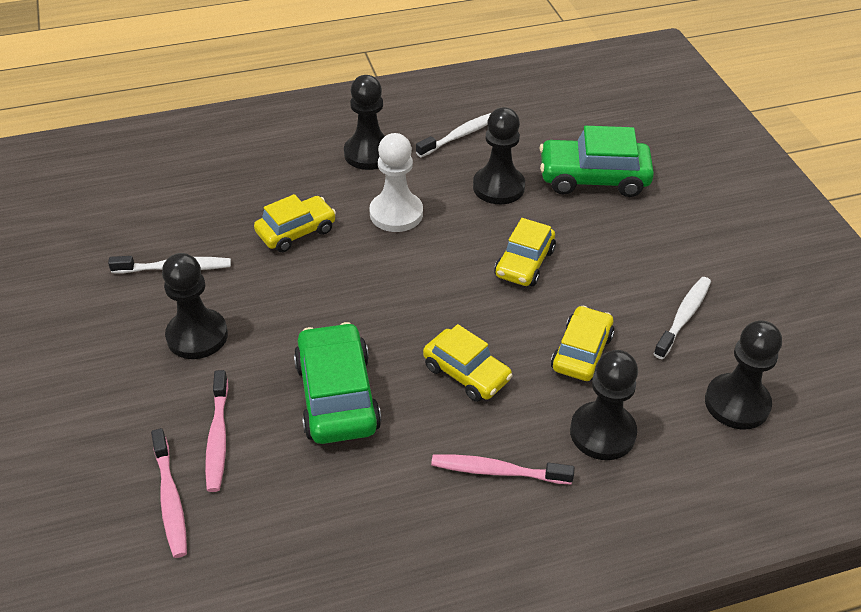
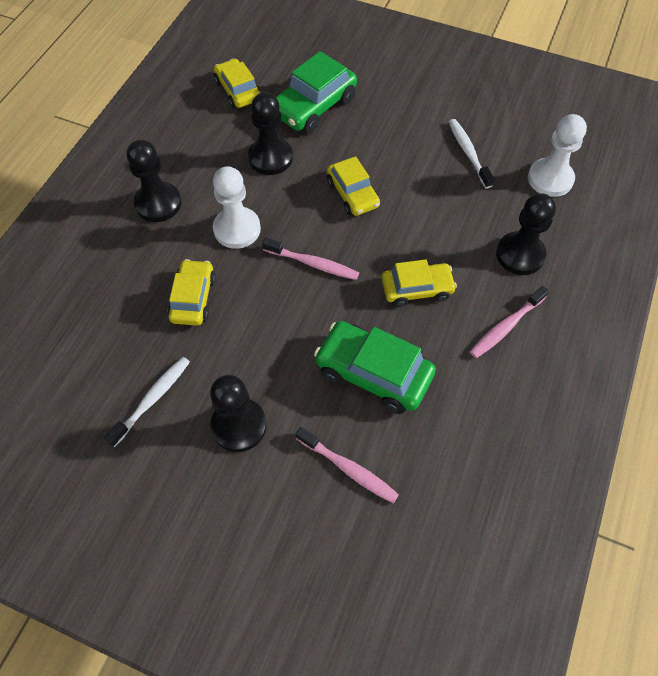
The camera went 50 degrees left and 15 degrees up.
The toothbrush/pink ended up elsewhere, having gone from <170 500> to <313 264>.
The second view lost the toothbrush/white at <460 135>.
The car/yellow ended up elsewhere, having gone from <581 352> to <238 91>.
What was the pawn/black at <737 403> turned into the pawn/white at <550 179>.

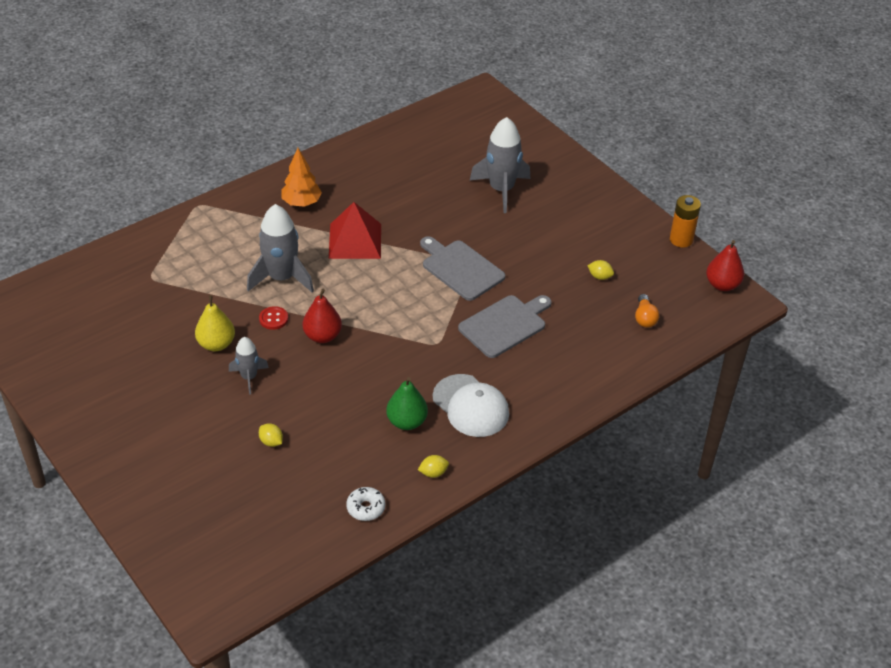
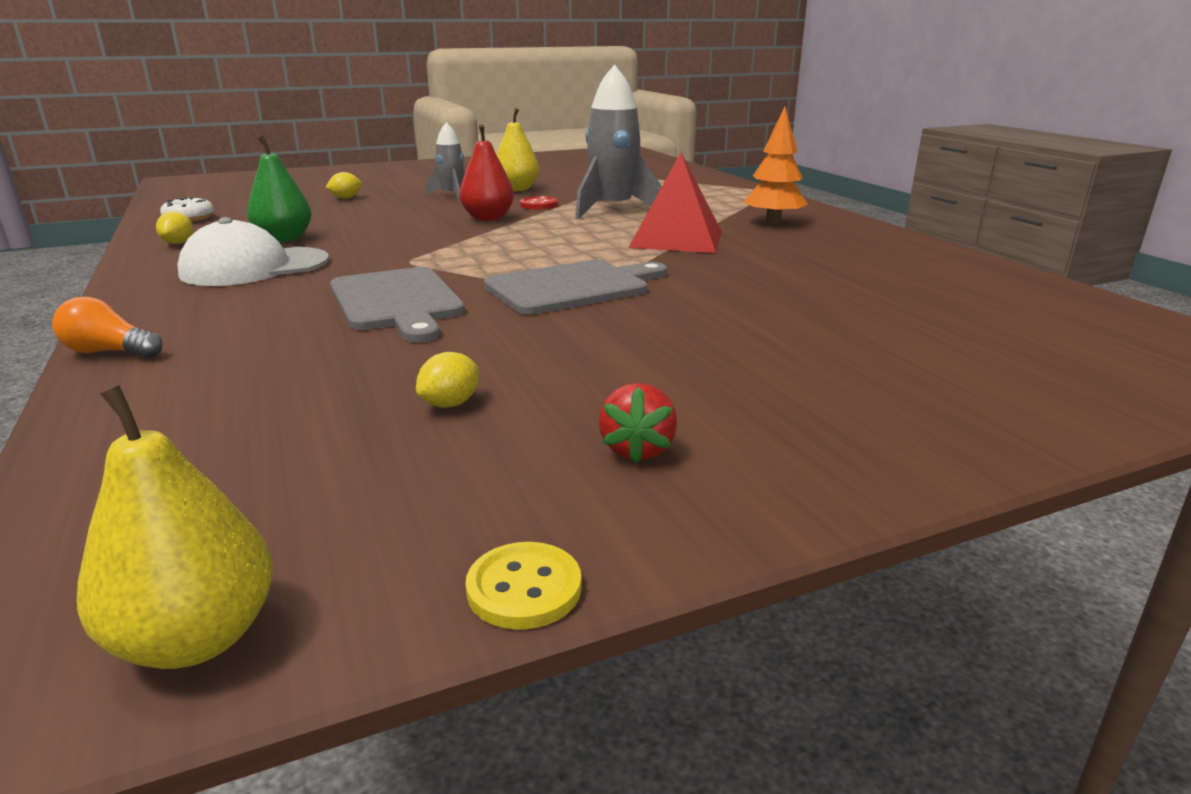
The camera went 105 degrees right and 20 degrees down.
The second view lost the rocket/grey at <501 190>.
The light bulb/orange ended up elsewhere, having gone from <644 318> to <109 352>.
Where the battery/orange stood at <681 239>, the button/yellow came to stand at <524 588>.
What was the pear/red at <722 285> turned into the pear/yellow at <197 638>.
The second view gained the strawberry/red at <637 449>.

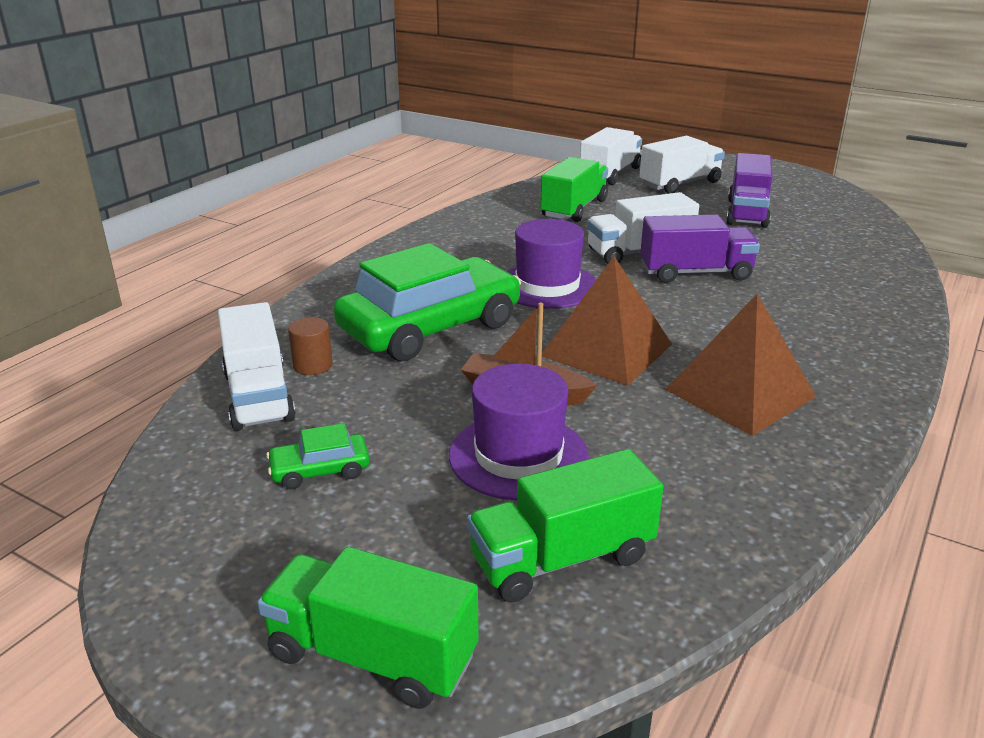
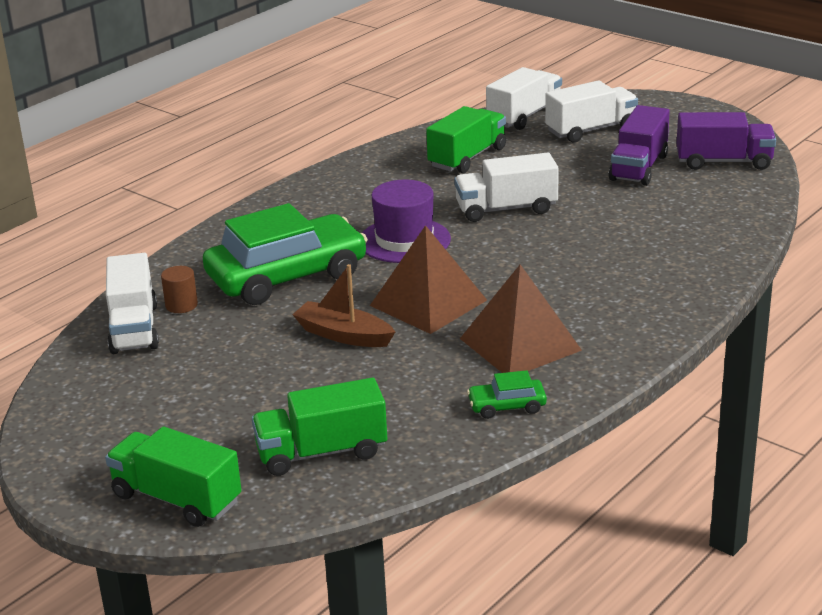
The camera went 10 degrees right and 0 degrees up.
The car/green ended up elsewhere, having gone from <320 470> to <507 406>.
The second view lost the hat/purple at <518 456>.
The truck/purple ended up elsewhere, having gone from <695 273> to <724 162>.

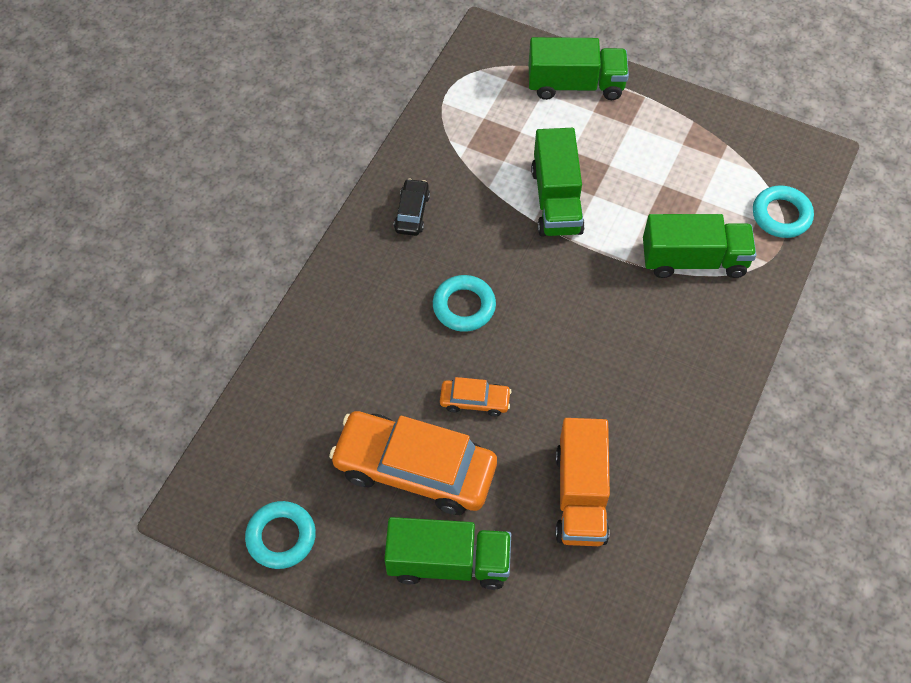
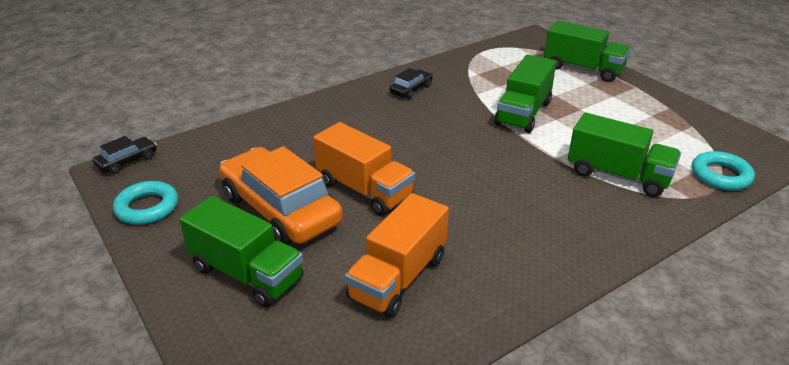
The camera went 30 degrees right and 25 degrees down.
The second view lost the ring/turquoise at <464 306>.
Where the car/orange stood at <475 401>, the truck/orange came to stand at <364 190>.
The second view gained the car/black at <127 161>.

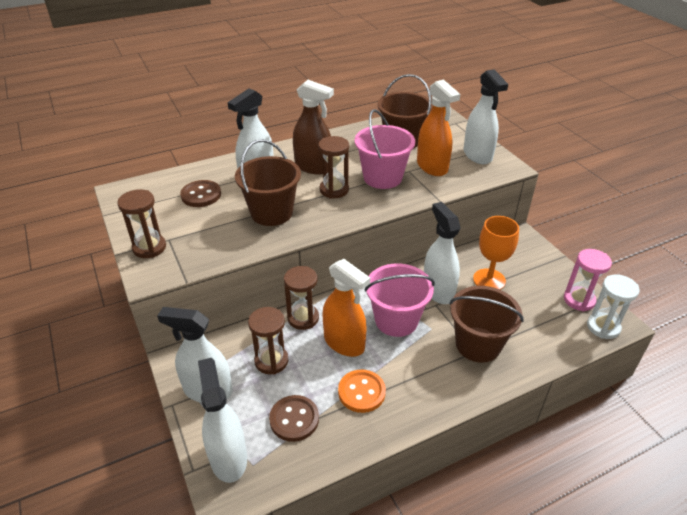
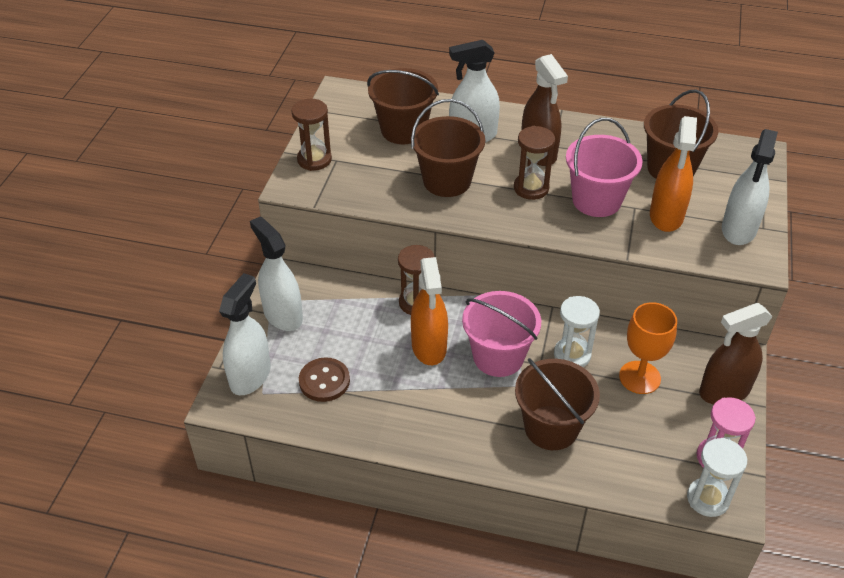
The camera went 40 degrees right and 5 degrees up.
Where the button/brown stood at <201 195>, the bucket/brown came to stand at <403 130>.
The second view lost the hourglass/brown at <271 361>.
The second view lost the button/orange at <361 392>.
Where the spray bottle/white stood at <438 290>, the hourglass/white came to stand at <572 355>.
The second view gained the spray bottle/brown at <724 391>.

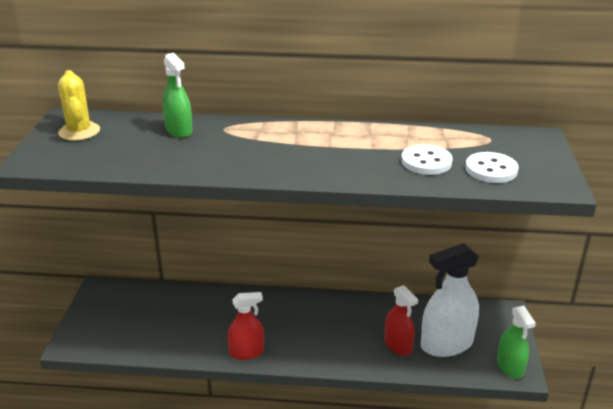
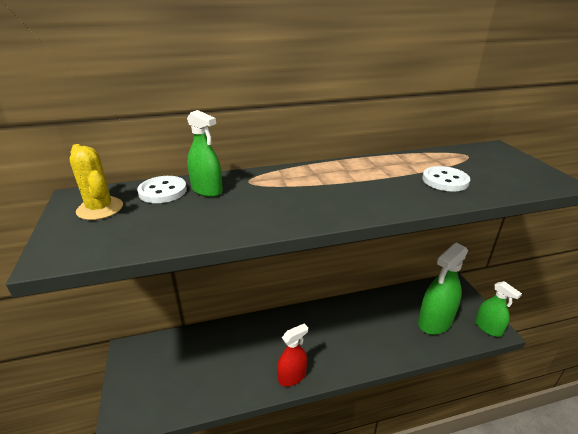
The camera went 20 degrees left and 0 degrees up.
The second view lost the spray bottle/red at <398 345>.
What was the spray bottle/white at <446 344> turned into the spray bottle/green at <435 321>.
The button/white ended up elsewhere, having gone from <491 170> to <163 191>.

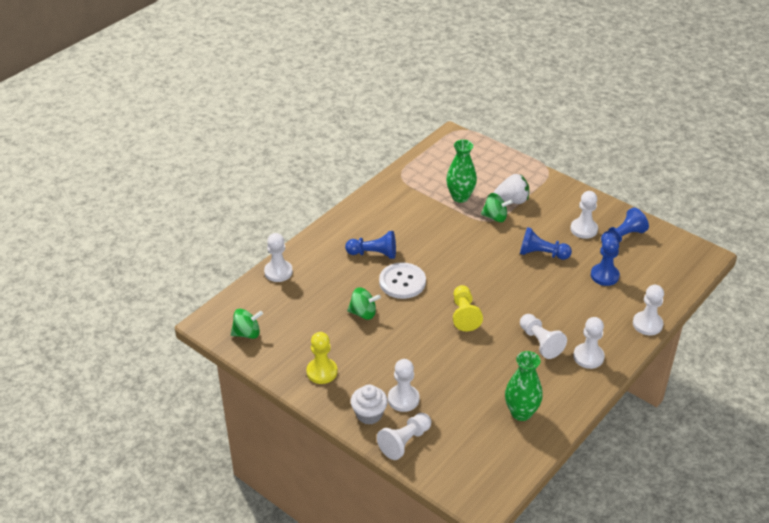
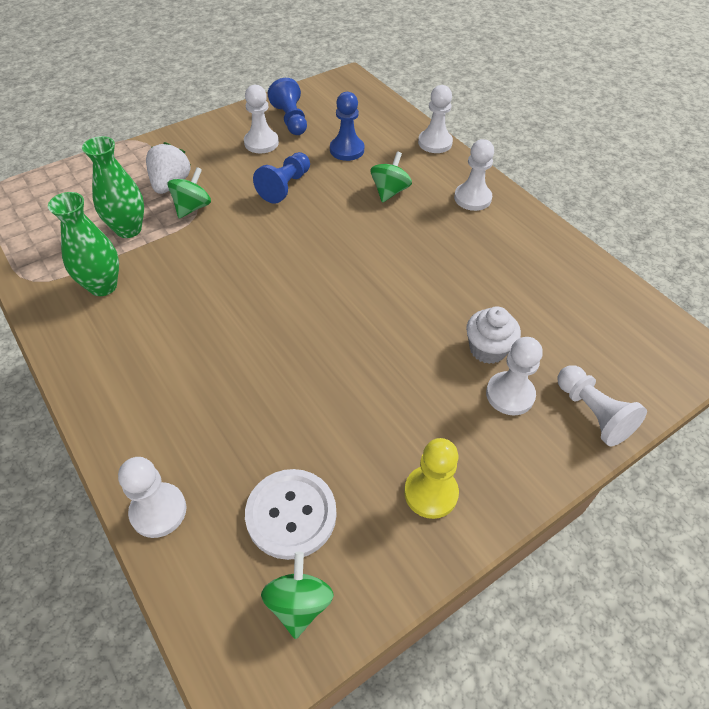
The camera went 75 degrees left and 10 degrees up.
The second view lost the pawn/blue at <373 254>.
The spinning top/green ended up elsewhere, having gone from <363 313> to <389 191>.
The cupcake/white ended up elsewhere, having gone from <369 414> to <487 349>.
The button/white ended up elsewhere, having gone from <402 282> to <291 514>.
The second view lost the pawn/yellow at <464 315>.
The vase/green ended up elsewhere, having gone from <521 413> to <103 286>.
The second view lost the pawn/white at <540 342>.

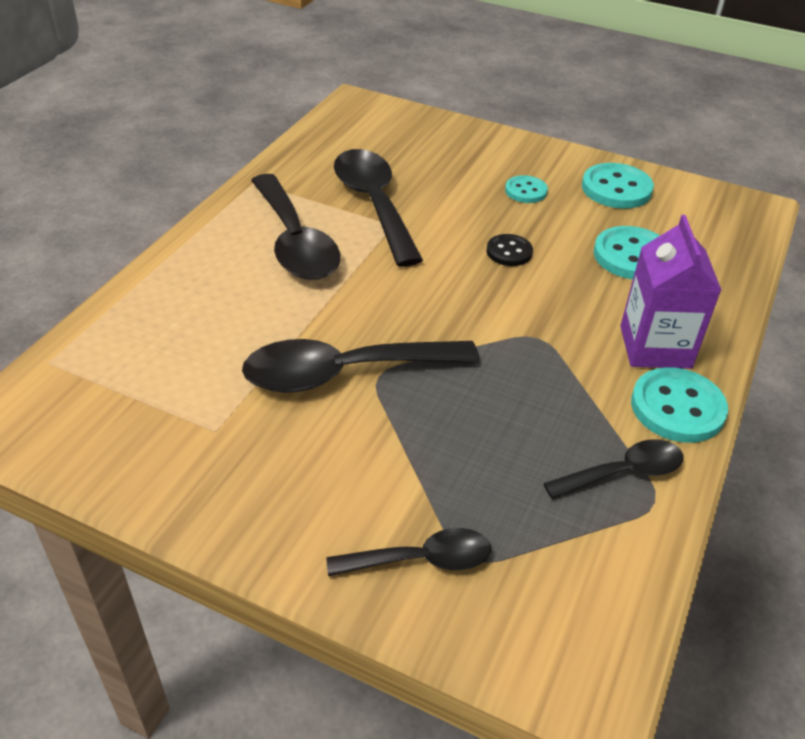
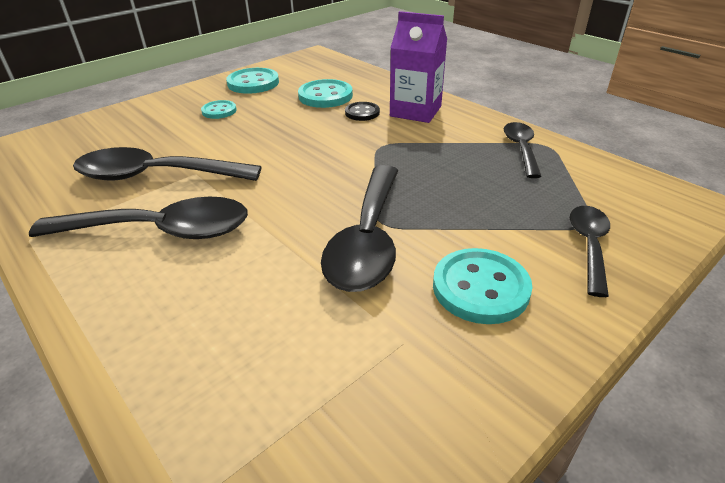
The camera went 65 degrees left and 5 degrees down.
The button/black ended up elsewhere, having gone from <509 252> to <362 113>.
The button/turquoise ended up elsewhere, having gone from <677 407> to <480 288>.

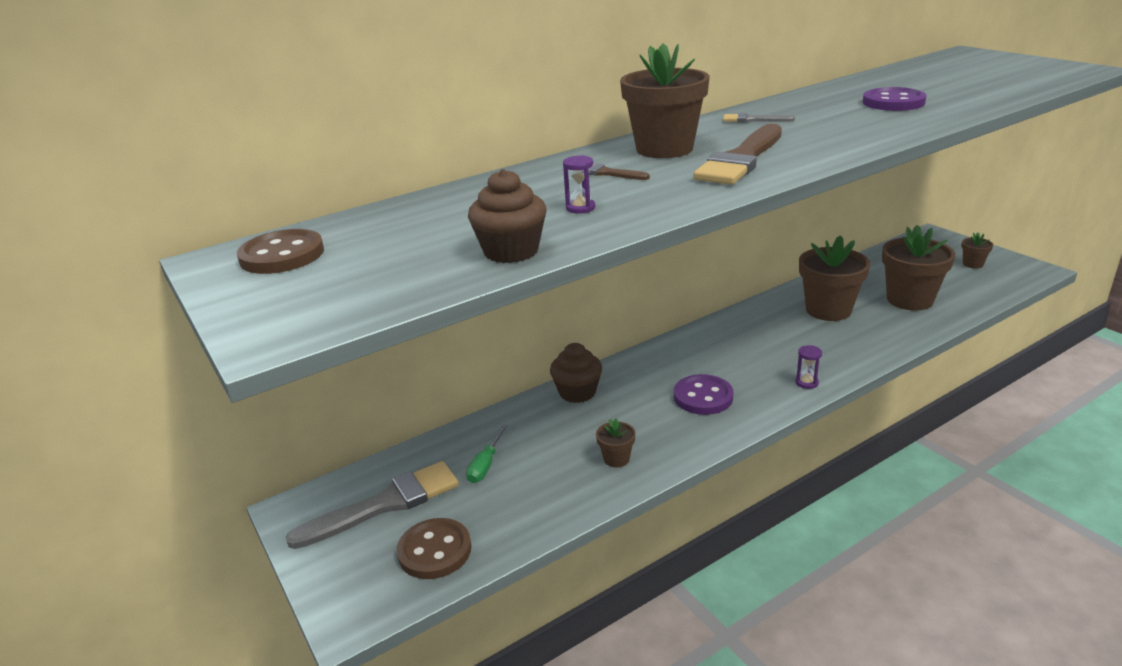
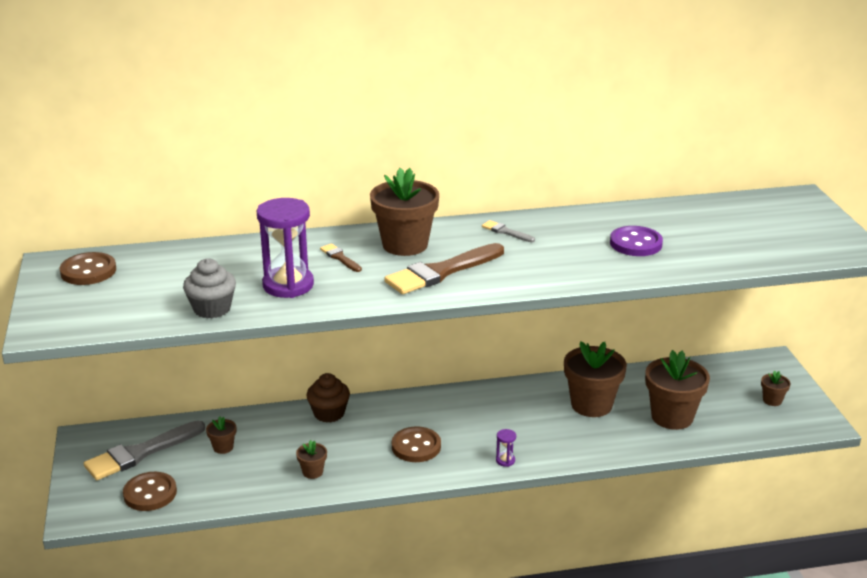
The camera went 20 degrees right and 0 degrees up.
The brush/grey at <384 504> ended up facing another way, 150 degrees clockwise from before.
Where the screwdriver/green stood at <485 465>, the flower pot/brown came to stand at <223 447>.
What was the cupcake/brown at <511 251> turned into the cupcake/grey at <212 309>.
The size of the hourglass/purple at <580 208> changed by a factor of 2.40.
What was the button/purple at <703 397> turned into the button/brown at <416 446>.

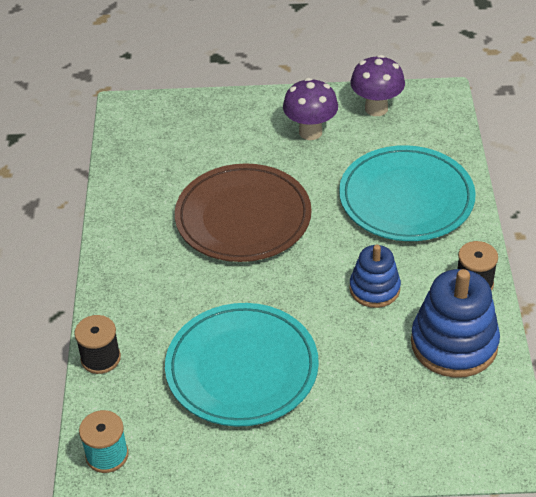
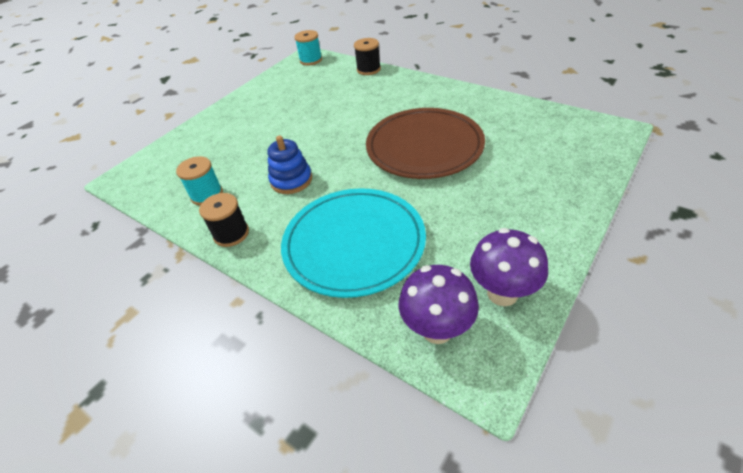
The camera went 130 degrees right and 0 degrees up.
The second view lost the plate/turquoise at <242 369>.
The mushroom/purple ended up elsewhere, having gone from <310 132> to <437 329>.
Where the stacking toy/blue stood at <454 344>, the spool/turquoise came to stand at <207 194>.

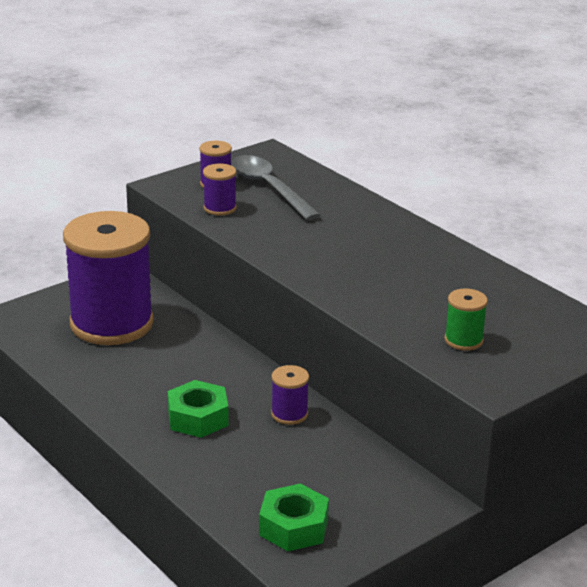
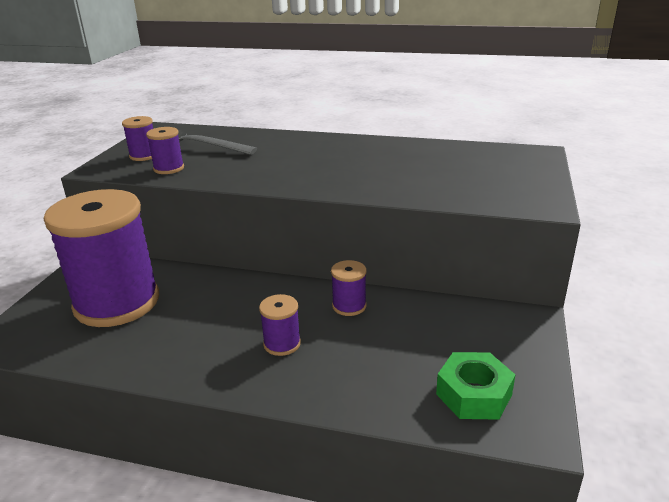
The camera went 35 degrees left and 0 degrees up.
Where the nut/green stood at <198 418>, the spool/purple came to stand at <282 344>.
The second view lost the spool/green at <463 340>.

